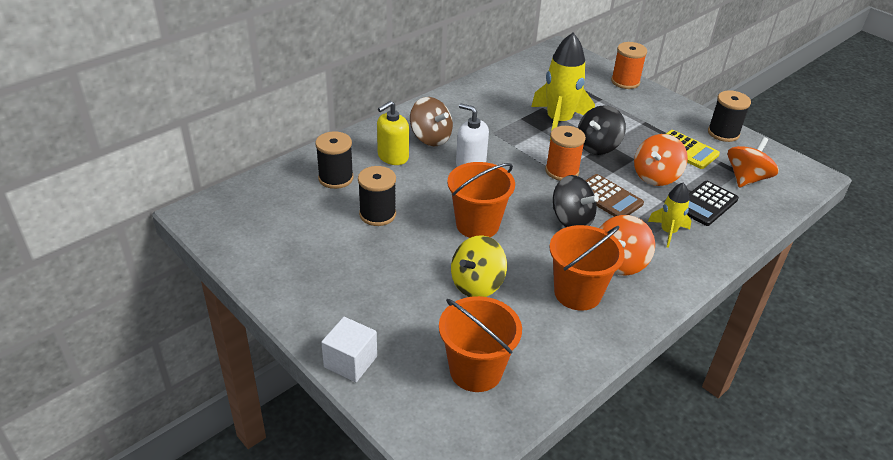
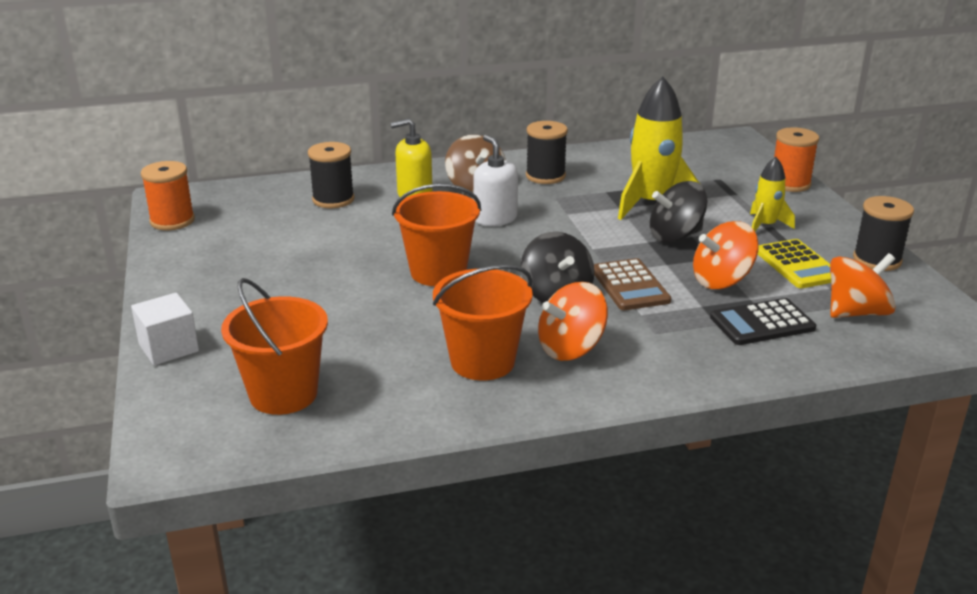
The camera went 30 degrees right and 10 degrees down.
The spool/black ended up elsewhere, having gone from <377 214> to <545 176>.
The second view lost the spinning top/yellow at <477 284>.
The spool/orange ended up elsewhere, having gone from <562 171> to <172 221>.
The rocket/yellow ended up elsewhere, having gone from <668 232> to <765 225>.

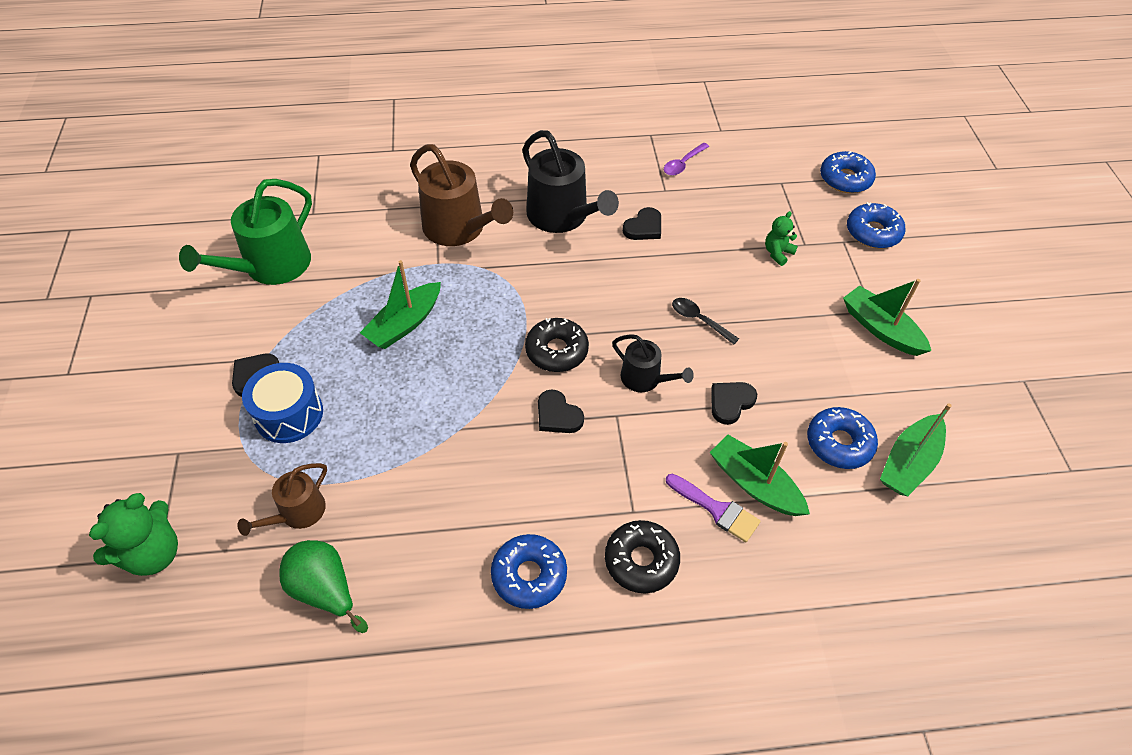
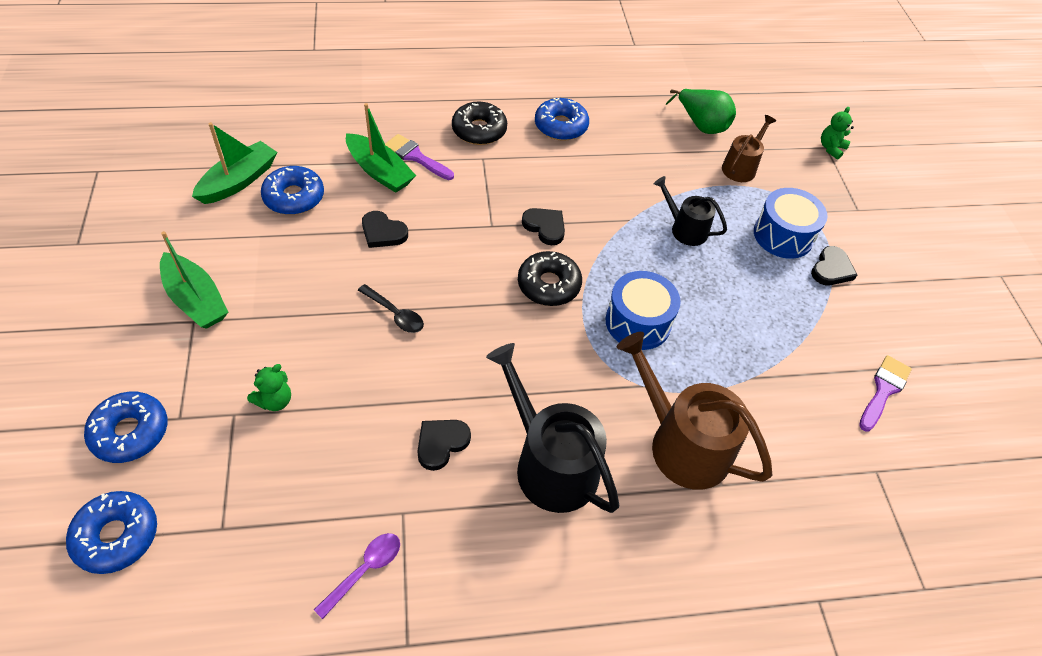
The camera went 175 degrees right and 0 degrees up.
The size of the teddy bear/green at <153 553> changed by a factor of 0.57.
Where the watering can/green stood at <271 266>, the brush/purple came to stand at <883 390>.
The second view lost the boat/green at <404 324>.
The watering can/black ended up elsewhere, having gone from <645 379> to <685 229>.
The heart/black at <730 403> ended up facing another way, 75 degrees clockwise from before.
The second view gained the drum/blue at <638 322>.

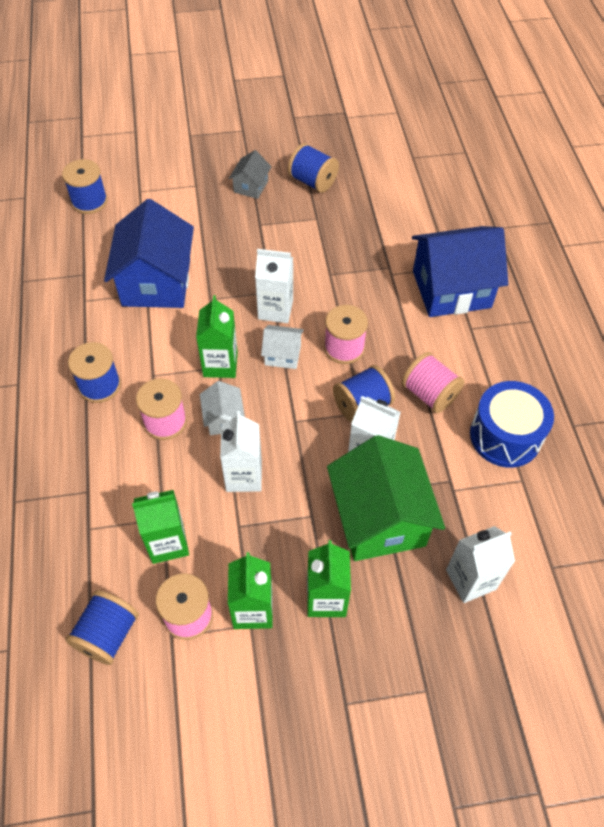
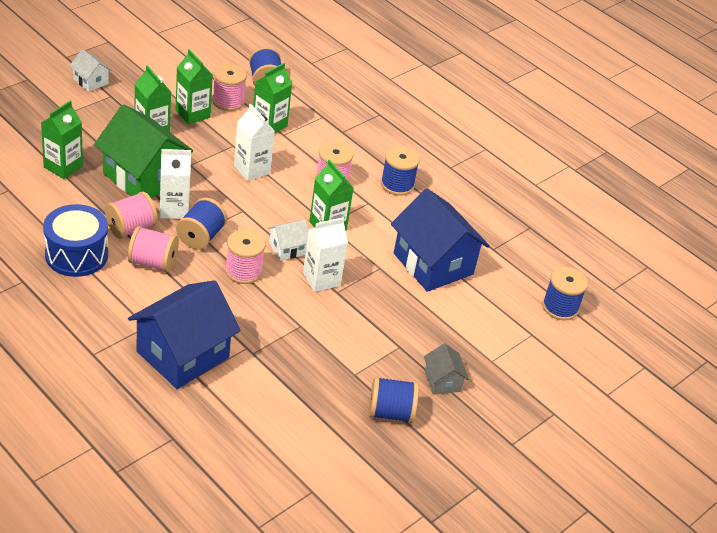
The camera went 140 degrees right and 15 degrees down.
The house/white ended up elsewhere, having gone from <224 419> to <91 81>.
What was the carton/white at <470 579> turned into the carton/green at <63 167>.
The second view gained the spool/pink at <131 228>.

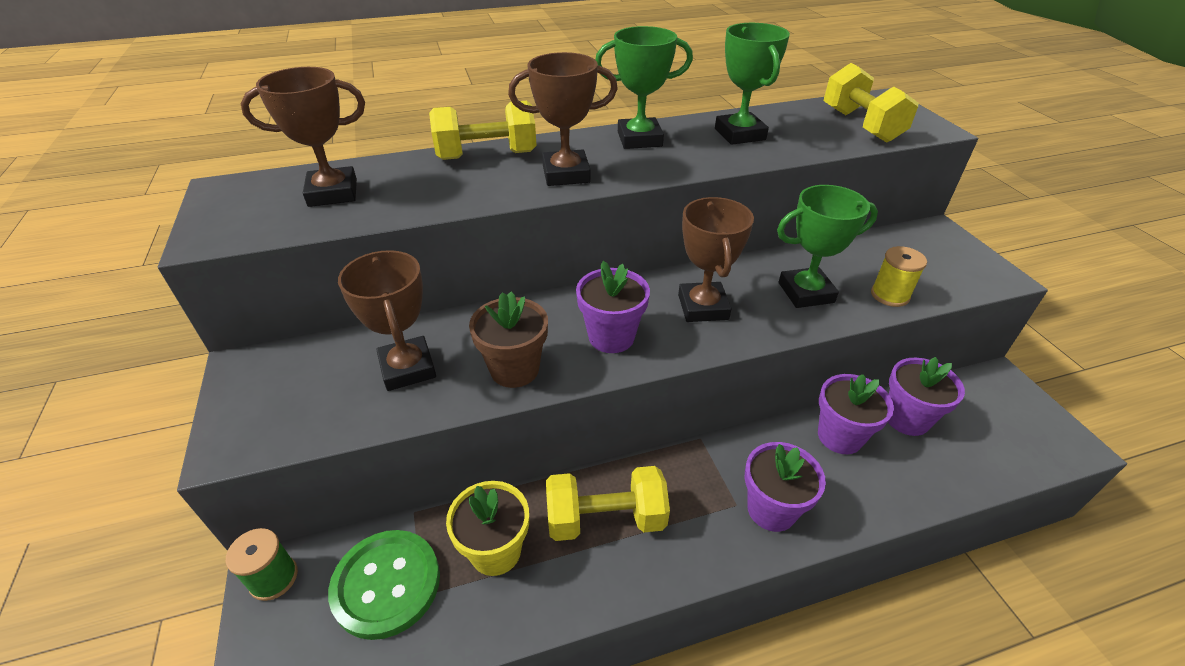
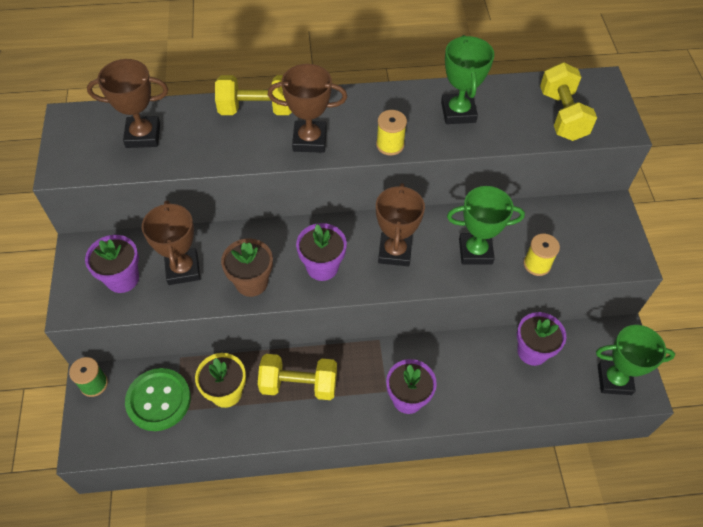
The camera went 10 degrees right and 15 degrees up.
The trophy/green ended up elsewhere, having gone from <639 139> to <614 379>.
The flower pot/purple ended up elsewhere, having gone from <839 436> to <122 279>.
The second view gained the spool/yellow at <390 145>.

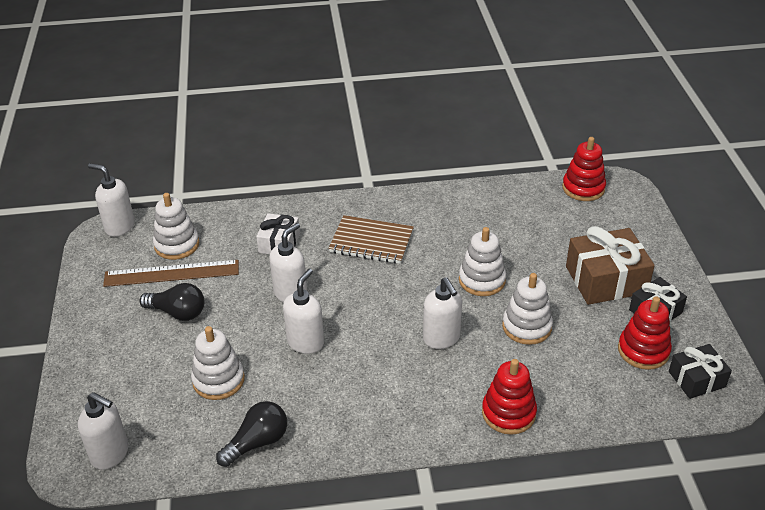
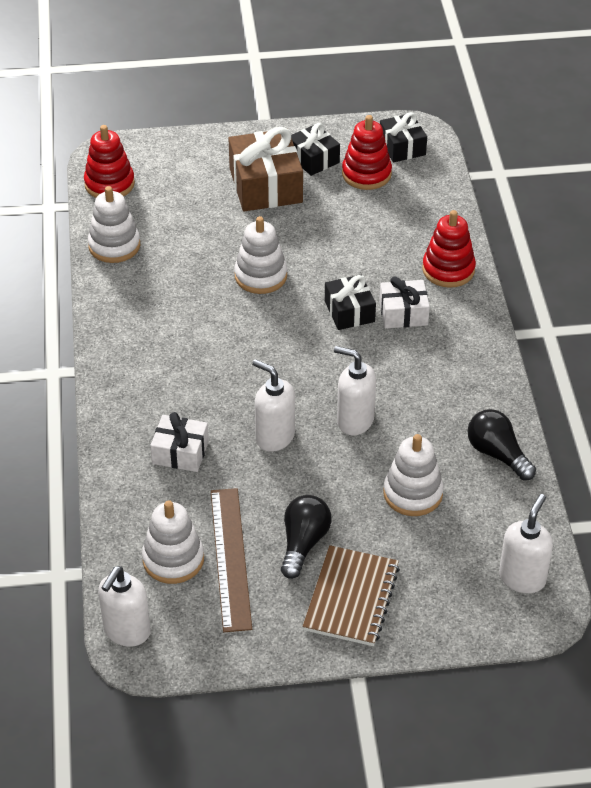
The camera went 90 degrees left and 5 degrees up.
The notebook/brown ended up elsewhere, having gone from <371 242> to <351 598>.
Where the soap dispenser/white stood at <441 338>, the gift/black came to stand at <349 311>.
The stacking toy/white ended up elsewhere, having gone from <527 326> to <114 246>.
The second view gained the gift/white at <403 313>.

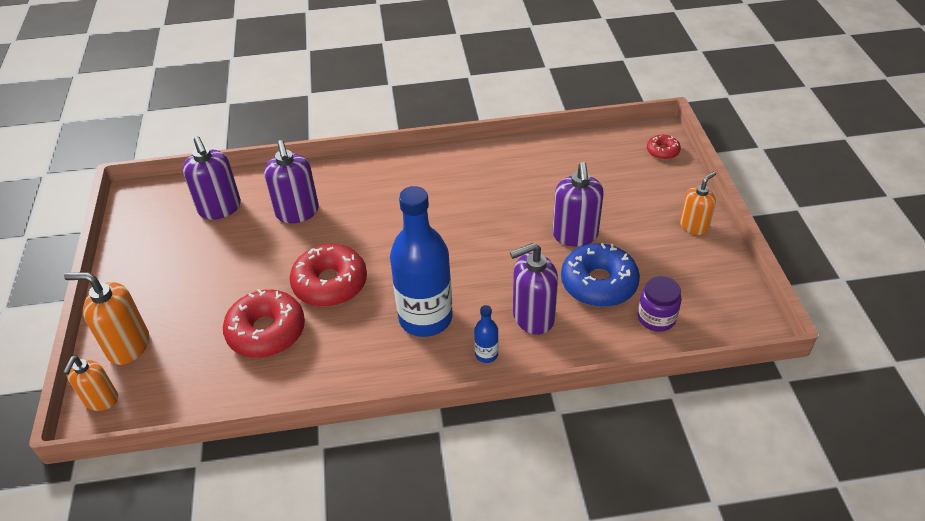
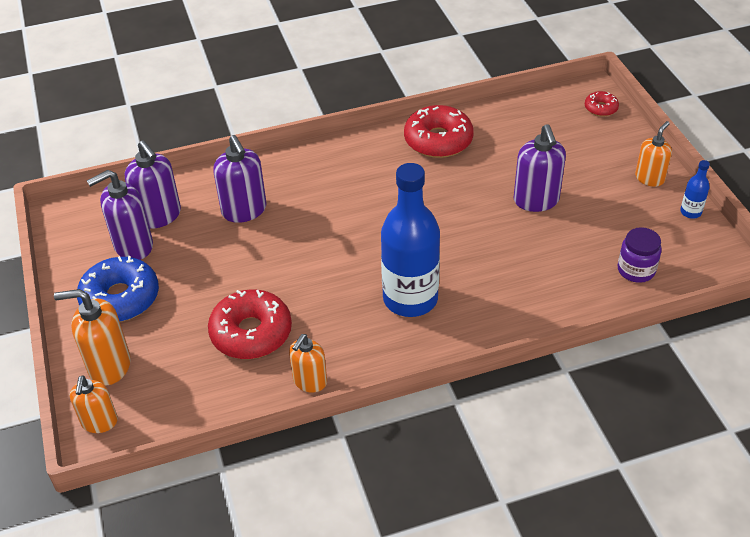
The camera went 10 degrees left and 0 degrees up.
The donut/red ended up elsewhere, having gone from <330 284> to <438 140>.
The bottle/blue ended up elsewhere, having gone from <486 354> to <690 212>.
The soap dispenser/purple ended up elsewhere, having gone from <533 317> to <133 246>.
The donut/blue ended up elsewhere, having gone from <598 283> to <120 298>.
The second view gained the soap dispenser/orange at <310 381>.

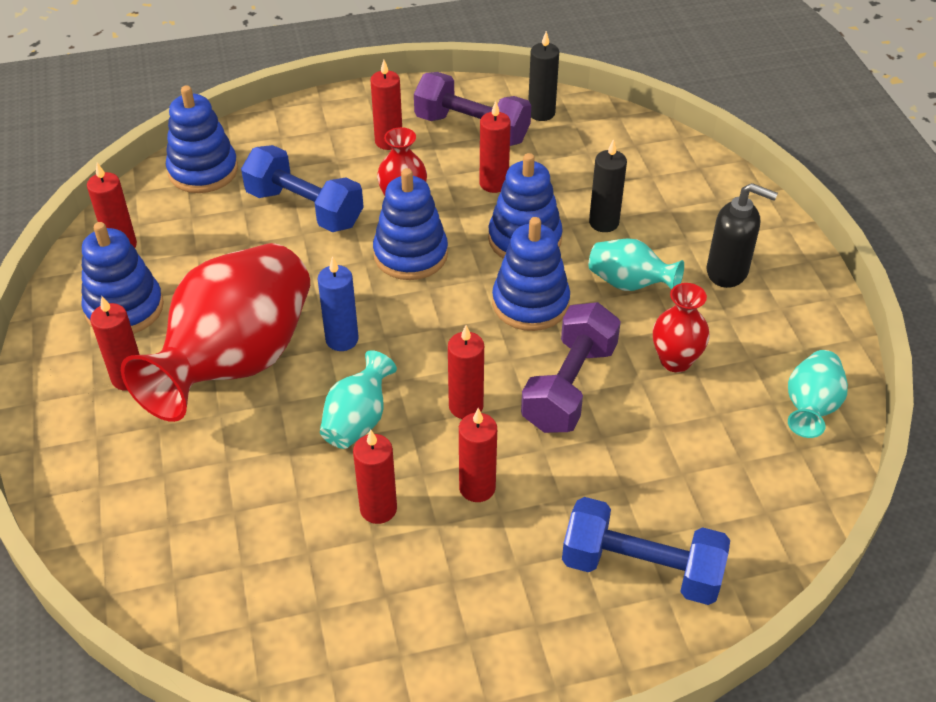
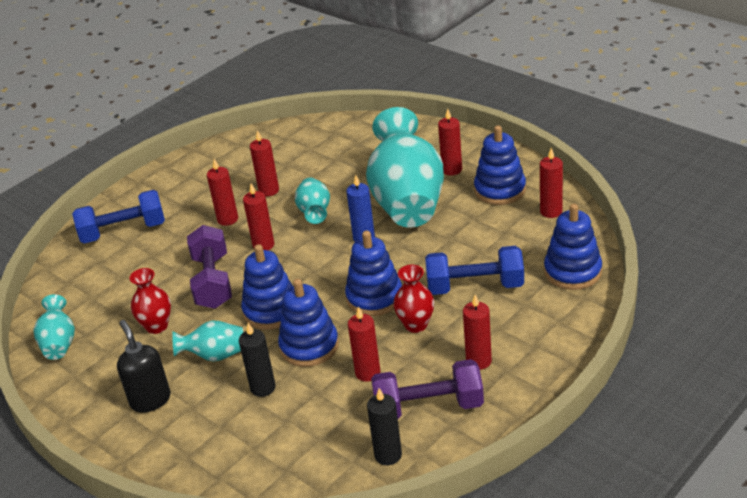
The camera went 150 degrees right and 10 degrees down.
What was the vase/red at <236 362> turned into the vase/turquoise at <407 201>.
The soap dispenser/black at <727 272> ended up facing another way, 75 degrees clockwise from before.

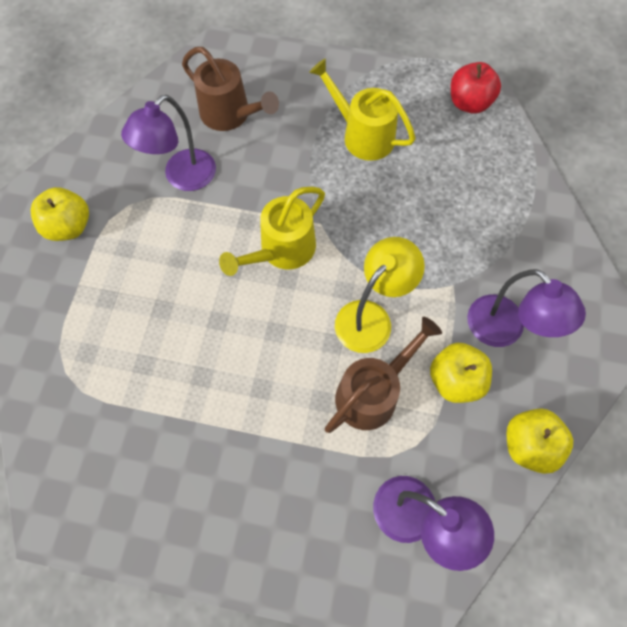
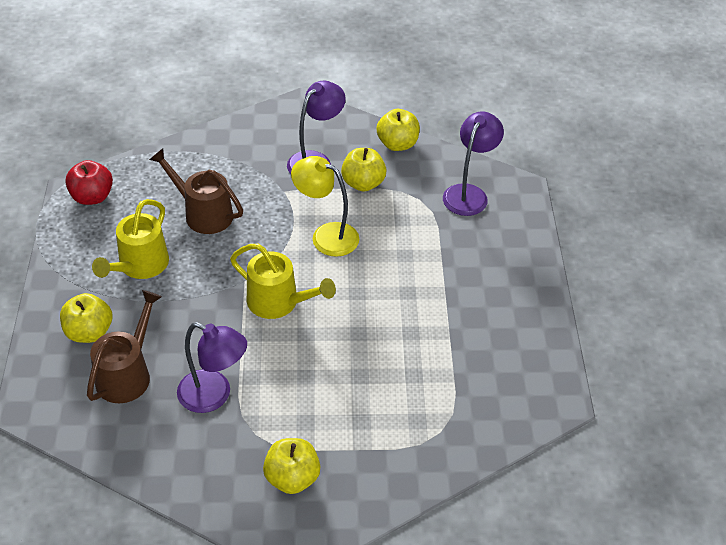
The camera went 105 degrees left and 20 degrees down.
The watering can/brown ended up elsewhere, having gone from <373 392> to <203 213>.
The second view gained the apple/yellow at <89 332>.

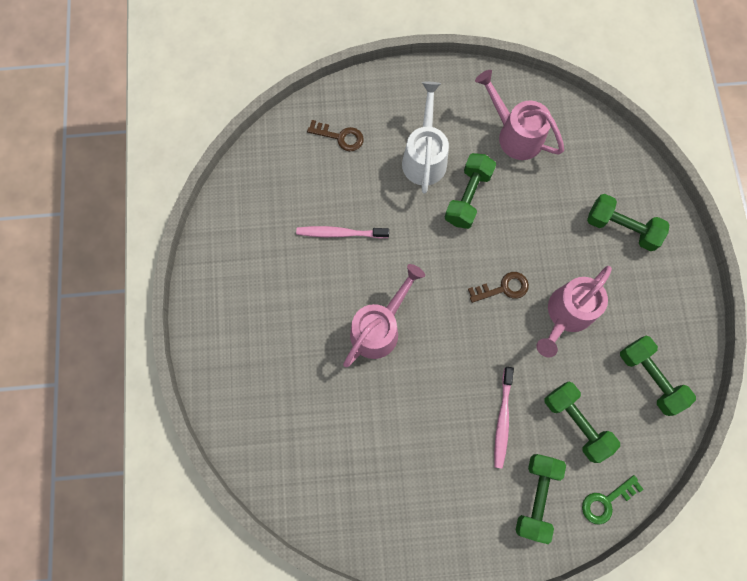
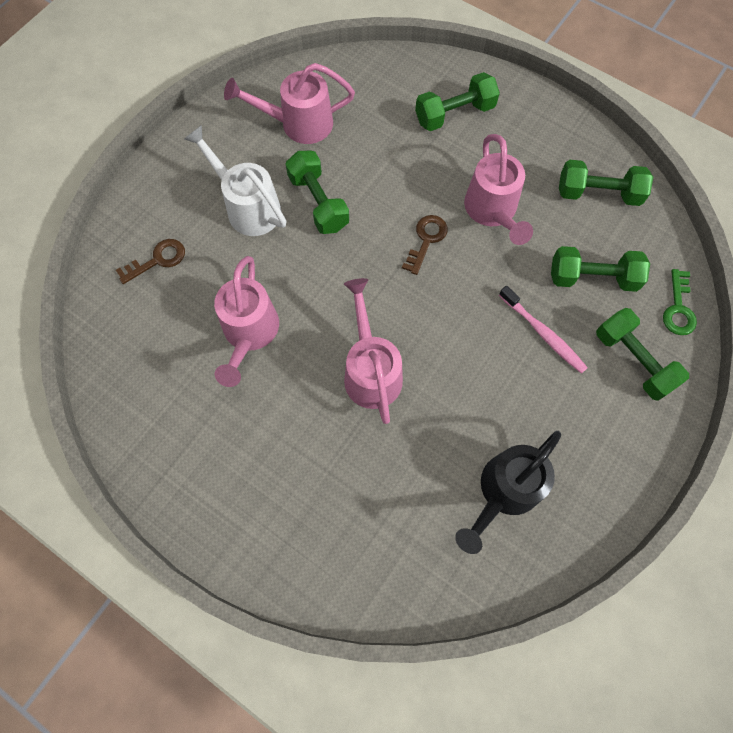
The camera went 50 degrees left and 5 degrees down.
Where the toothbrush/pink stood at <340 233>, the watering can/pink came to stand at <249 333>.
The second view gained the watering can/black at <504 491>.

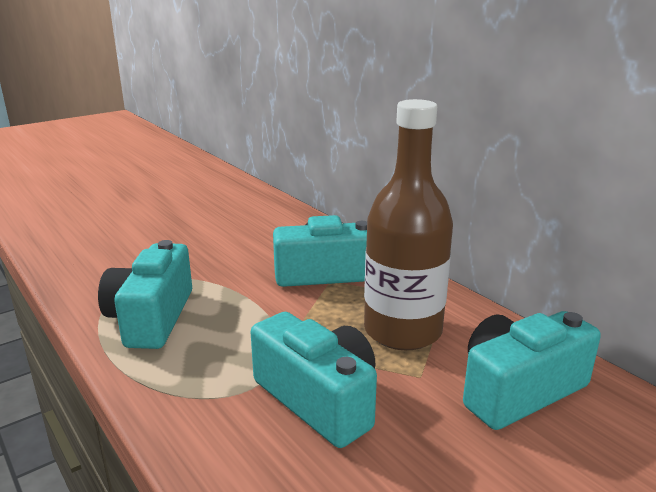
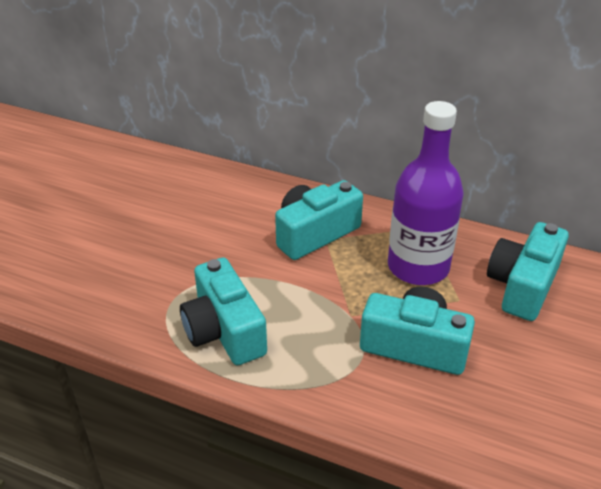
The camera went 30 degrees left and 15 degrees up.
What was the bottle/brown at <402 331> turned into the bottle/purple at <418 267>.

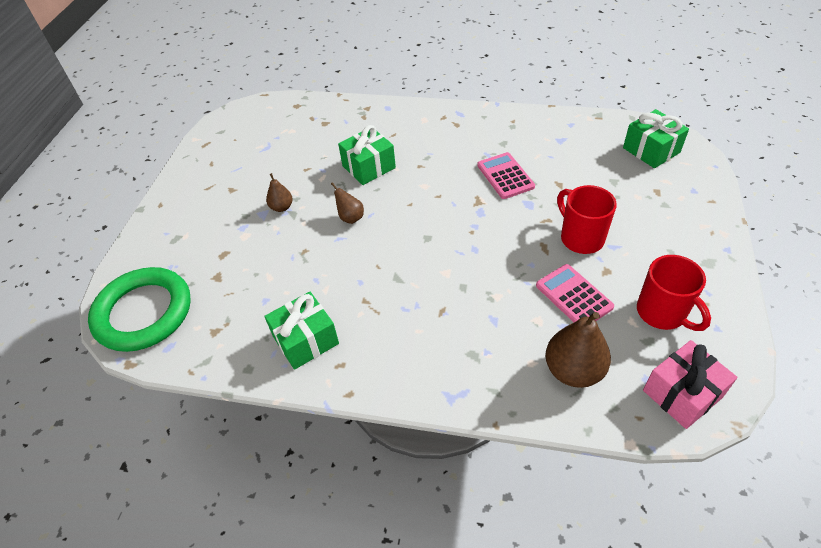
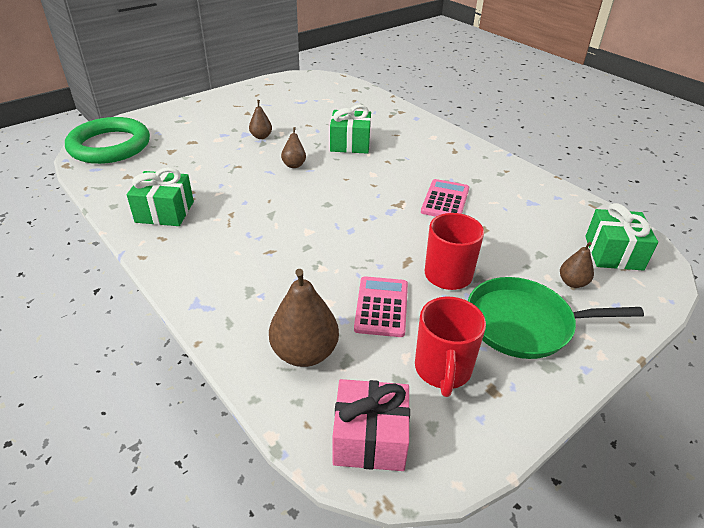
The camera went 35 degrees right and 10 degrees down.
The second view gained the pan/green at <524 323>.
The second view gained the pear/brown at <572 283>.

